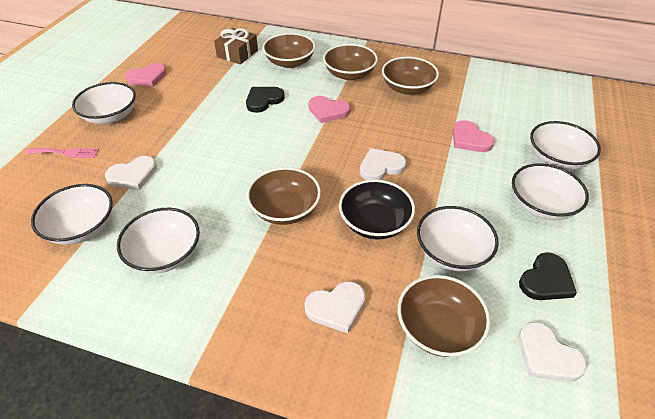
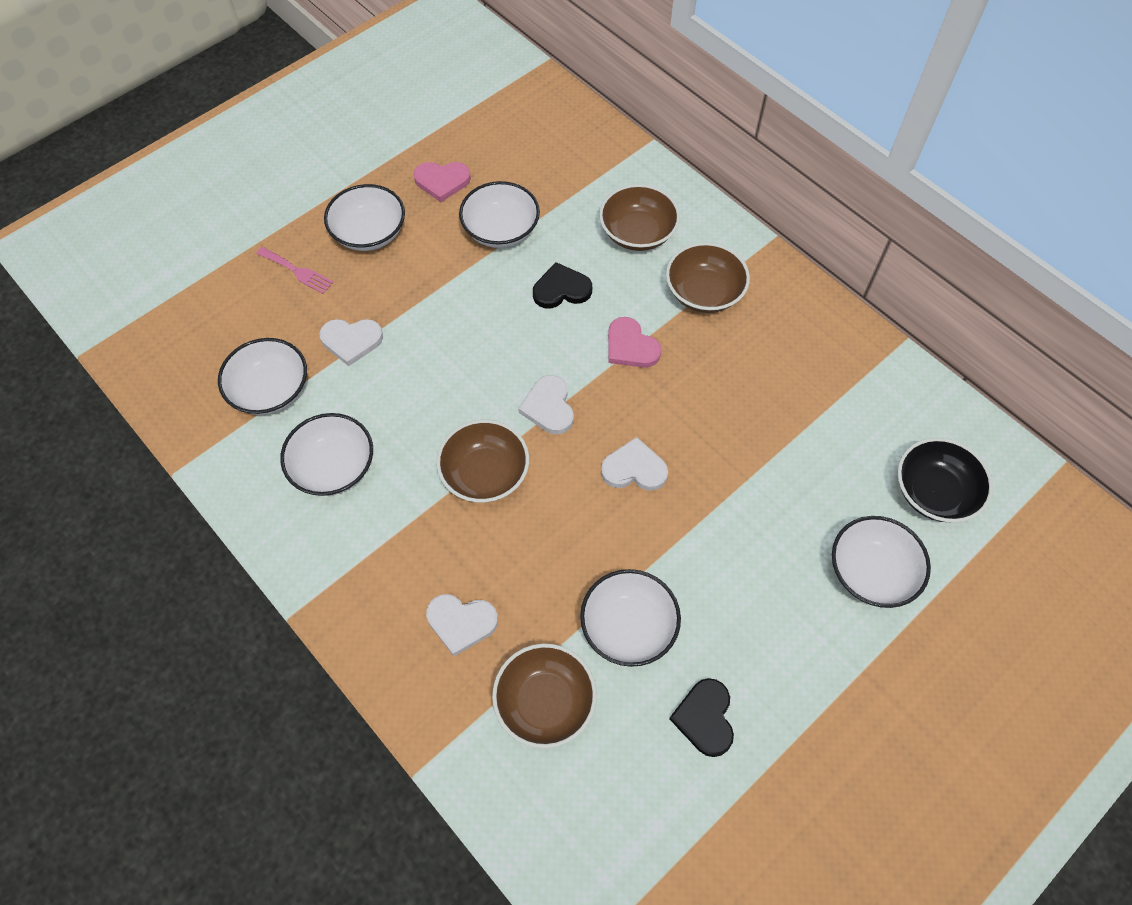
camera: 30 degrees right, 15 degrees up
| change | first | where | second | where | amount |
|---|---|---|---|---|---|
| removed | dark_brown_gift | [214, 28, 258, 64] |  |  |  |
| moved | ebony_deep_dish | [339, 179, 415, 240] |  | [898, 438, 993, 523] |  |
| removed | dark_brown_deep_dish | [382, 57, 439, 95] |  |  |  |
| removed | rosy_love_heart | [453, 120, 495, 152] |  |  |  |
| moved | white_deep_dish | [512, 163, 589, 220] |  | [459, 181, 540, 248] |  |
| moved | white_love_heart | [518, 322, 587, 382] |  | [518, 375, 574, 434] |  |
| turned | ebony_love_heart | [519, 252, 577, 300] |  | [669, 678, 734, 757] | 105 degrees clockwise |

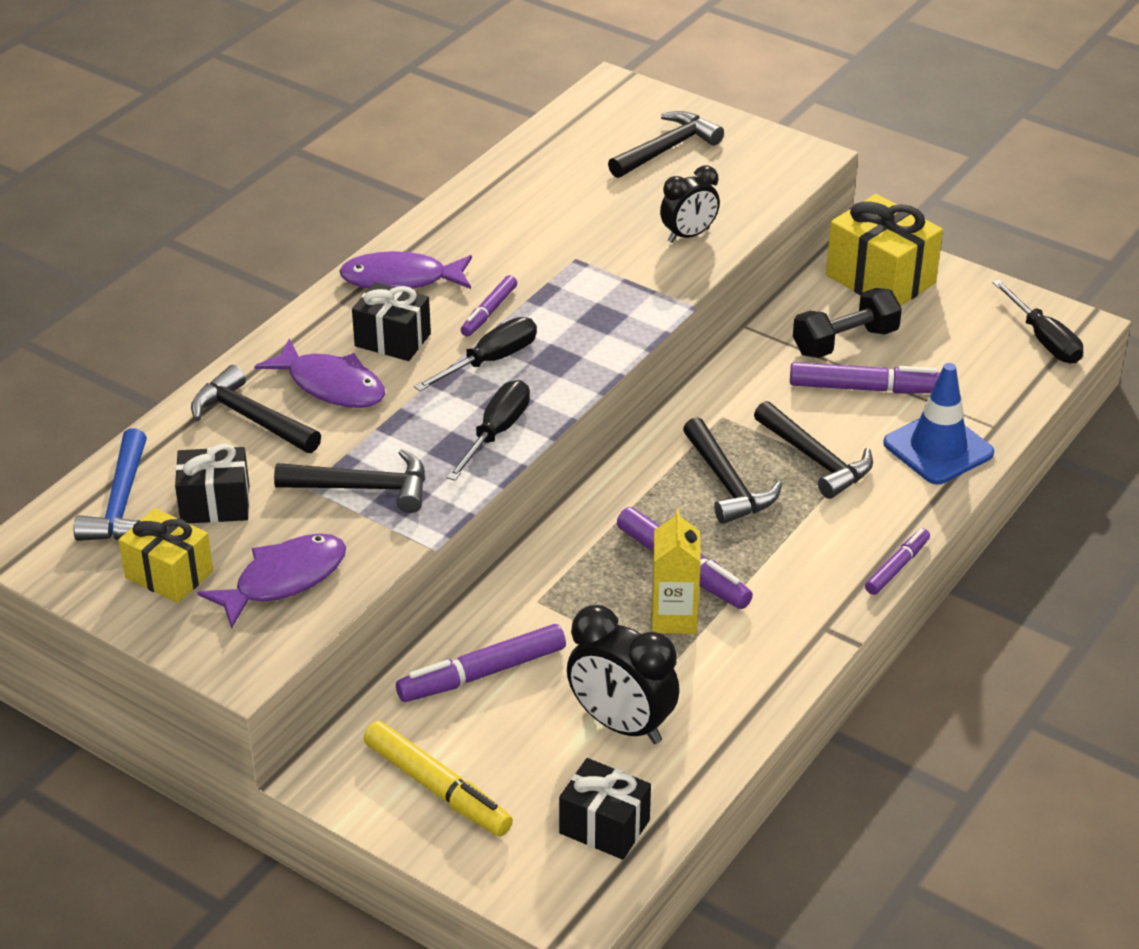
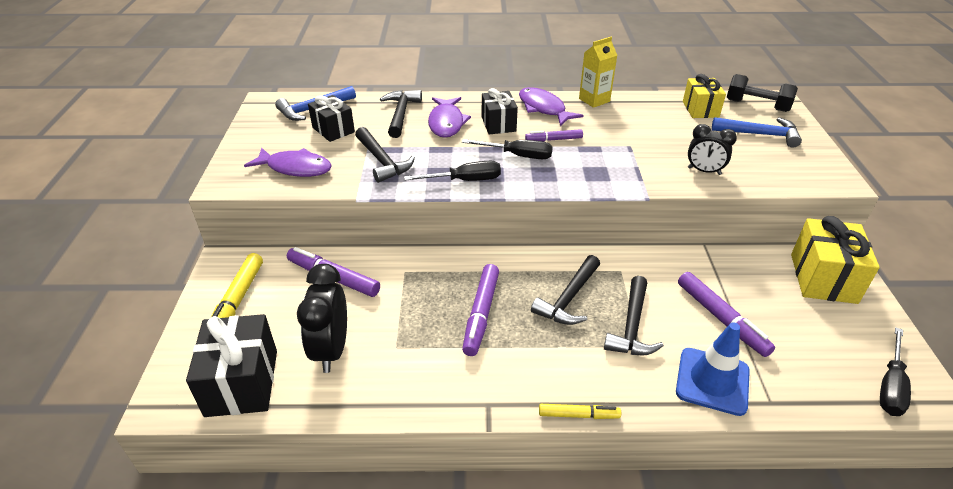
camera: 55 degrees right, 0 degrees up
| change | first | where | second | where | amount |
|---|---|---|---|---|---|
| moved | golden_gift | [119, 508, 213, 603] |  | [683, 74, 726, 118] |  |
| resized | ebony_gift | [559, 758, 651, 860] |  | [186, 314, 277, 417] | x1.55 |
| recoloured | ebony_hammer | [608, 111, 724, 178] | royal_blue_hammer | [712, 117, 802, 148] |  |
| moved | golden_juice_carton | [652, 509, 701, 634] |  | [579, 37, 617, 108] |  |
| moved | ebony_free_weight | [793, 288, 902, 358] |  | [727, 74, 798, 112] |  |
| recoloured | purple_felt_pen | [865, 528, 930, 595] | golden_felt_pen | [539, 404, 621, 419] |  |

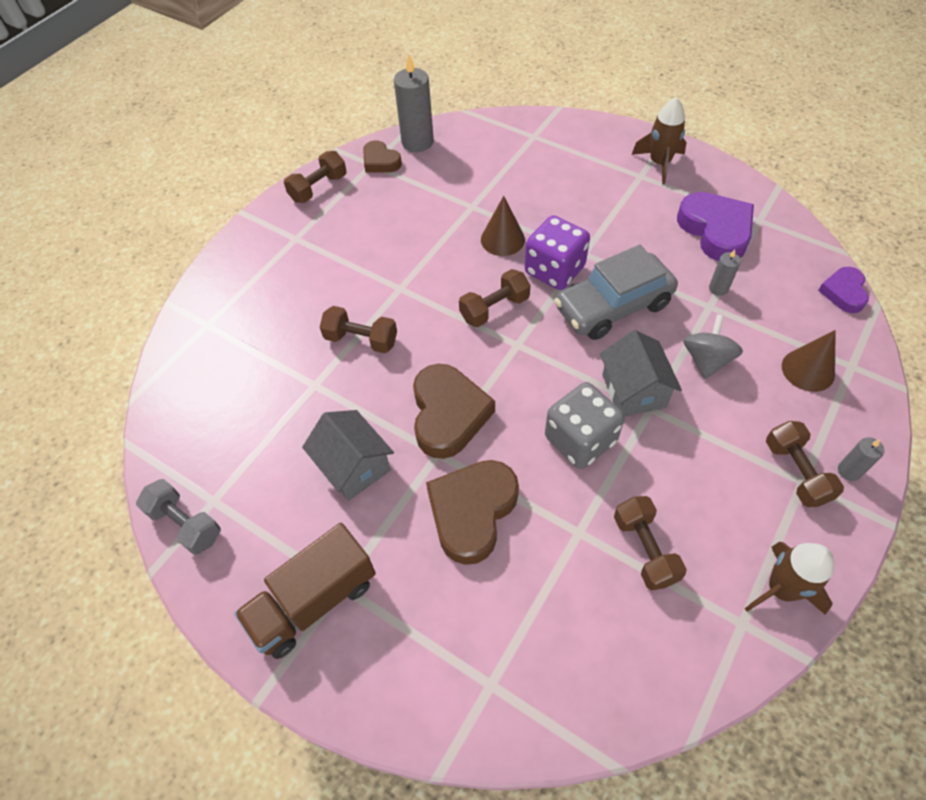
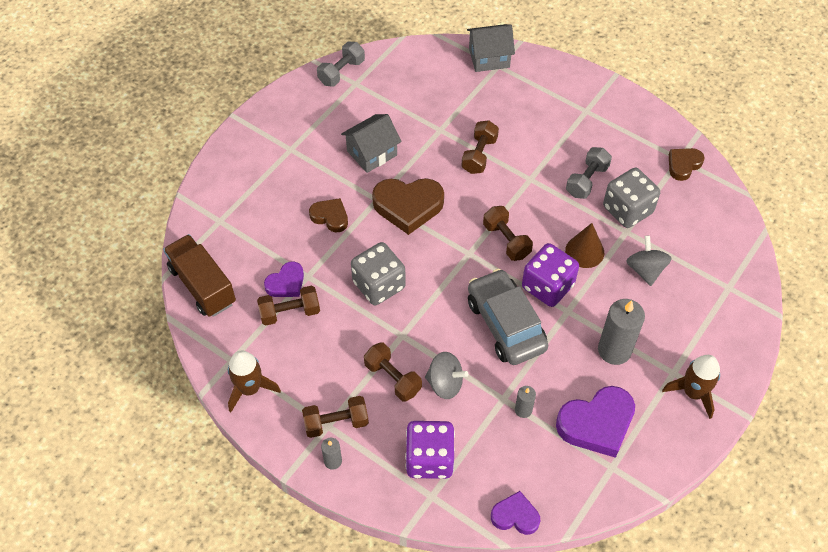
camera: 90 degrees right, 0 degrees up
| change | first | where | second | where | amount |
|---|---|---|---|---|---|
| moved | dark_brown_toy_truck | [234, 523, 376, 659] |  | [163, 234, 236, 317] |  |
| moved | dark_brown_free_weight | [284, 151, 347, 203] |  | [364, 342, 422, 402] |  |
| moved | gray_wax_candle | [394, 54, 434, 152] |  | [598, 299, 645, 365] |  |
| resized | dark_brown_love_heart | [426, 460, 519, 565] |  | [309, 198, 348, 232] | x0.58 |
| moved | gray_house | [600, 330, 682, 417] |  | [467, 24, 515, 72] |  |
| replaced | dark_brown_cone | [782, 330, 836, 392] | purple_die | [405, 421, 455, 479] |  |
| added |  |  | purple_love_heart | [264, 261, 304, 297] |  |
| added |  |  | gray_free_weight | [566, 147, 612, 199] |  |
| added |  |  | gray_die | [603, 168, 660, 228] |  |
| added |  |  | gray_spinning_top | [626, 235, 672, 286] |  |

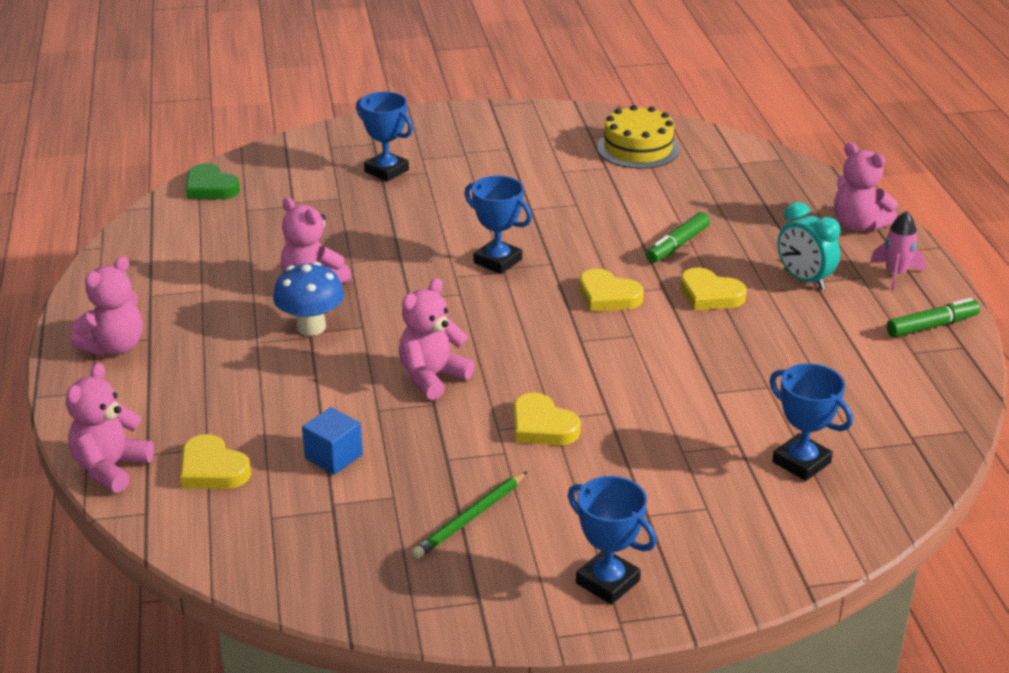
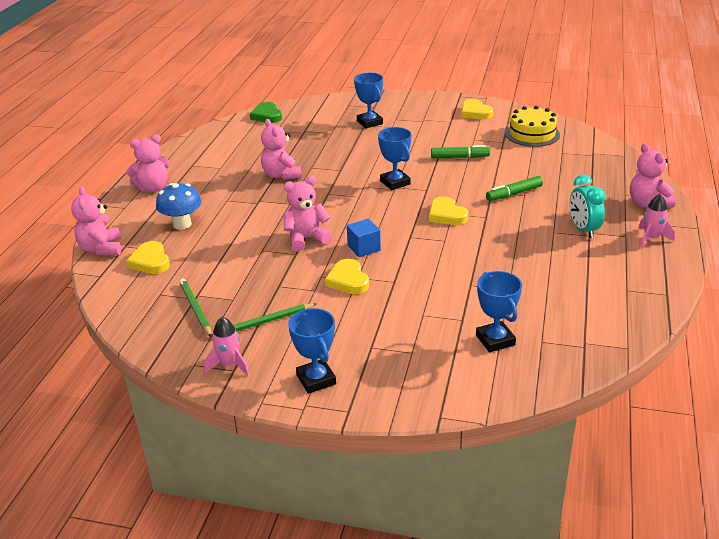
camera: 25 degrees right, 0 degrees up
| change | first | where | second | where | amount |
|---|---|---|---|---|---|
| turned | rosy_stuffed_bear | [66, 363, 154, 493] |  | [71, 187, 121, 255] | 60 degrees counterclockwise |
| moved | royal_blue_fungus | [273, 262, 344, 336] |  | [156, 183, 201, 230] |  |
| moved | royal_blue_solid_cube | [302, 407, 363, 475] |  | [347, 219, 381, 257] |  |
| moved | golden_love_heart | [680, 268, 747, 310] |  | [461, 99, 493, 120] |  |
| moved | leaf-green_felt_pen | [887, 298, 980, 337] |  | [431, 145, 490, 158] |  |
| added |  |  | leaf-green_pencil | [179, 278, 212, 337] |  |
| added |  |  | rosy_rocket | [204, 317, 250, 376] |  |

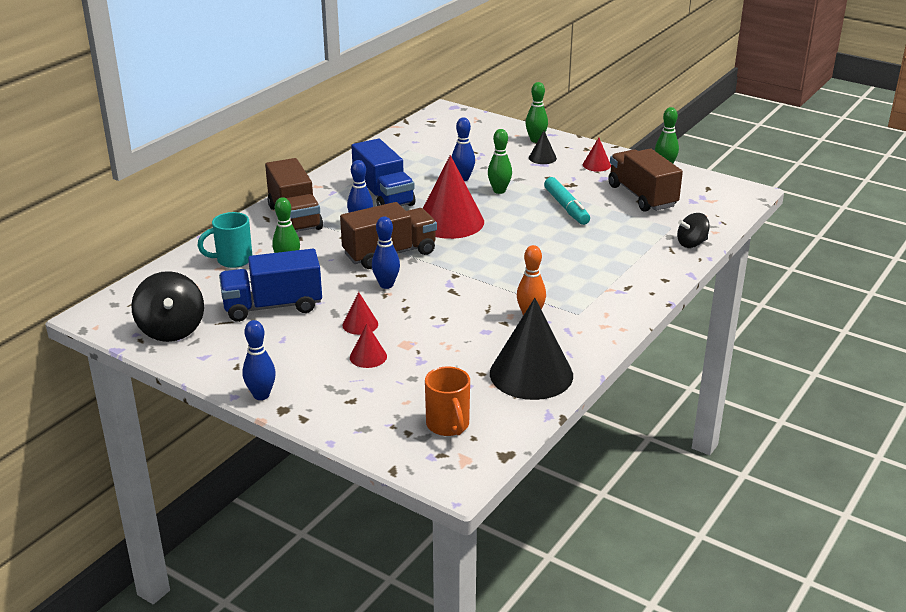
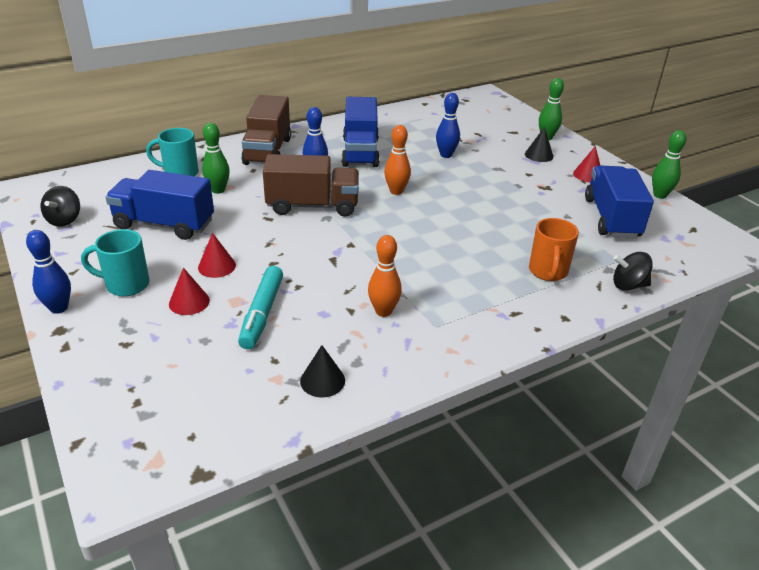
camera: 25 degrees right, 5 degrees up
| change | first | where | second | where | amount |
|---|---|---|---|---|---|
| resized | ebony_spinning_top | [131, 271, 204, 342] |  | [41, 186, 80, 227] | x0.61 |
| removed | royal_blue_bowling_pin | [372, 217, 400, 289] |  |  |  |
| replaced | red_cone | [423, 155, 484, 239] | orange_bowling_pin | [384, 125, 411, 195] |  |
| moved | orange_mug | [425, 367, 470, 436] |  | [529, 218, 579, 281] |  |
| removed | leaf-green_bowling_pin | [488, 129, 512, 194] |  |  |  |
| resized | ebony_cone | [490, 298, 573, 400] |  | [300, 345, 345, 398] | x0.46 |
| moved | turquoise_felt_pen | [544, 177, 590, 225] |  | [238, 266, 283, 349] |  |
| recoloured | dark_brown_toy_truck | [608, 149, 683, 212] | royal_blue_toy_truck | [585, 165, 654, 238] |  |
| added |  |  | turquoise_mug | [81, 229, 149, 296] |  |

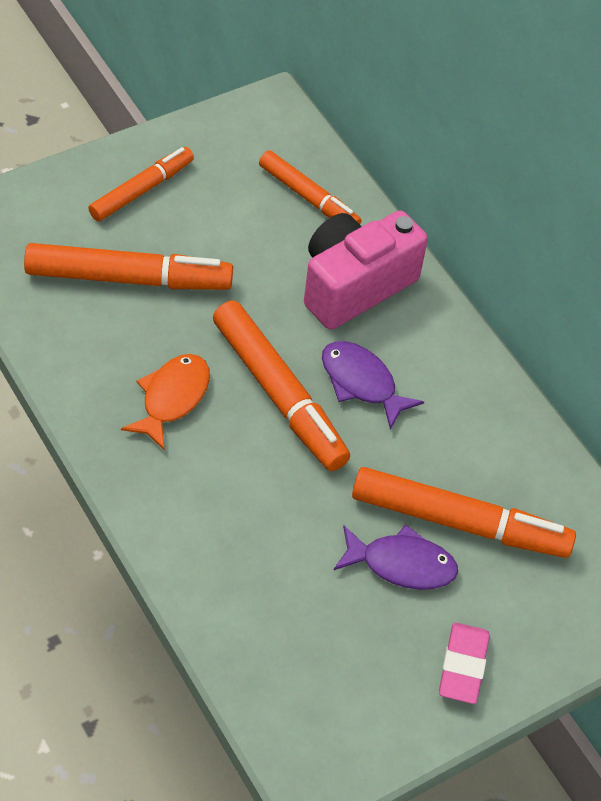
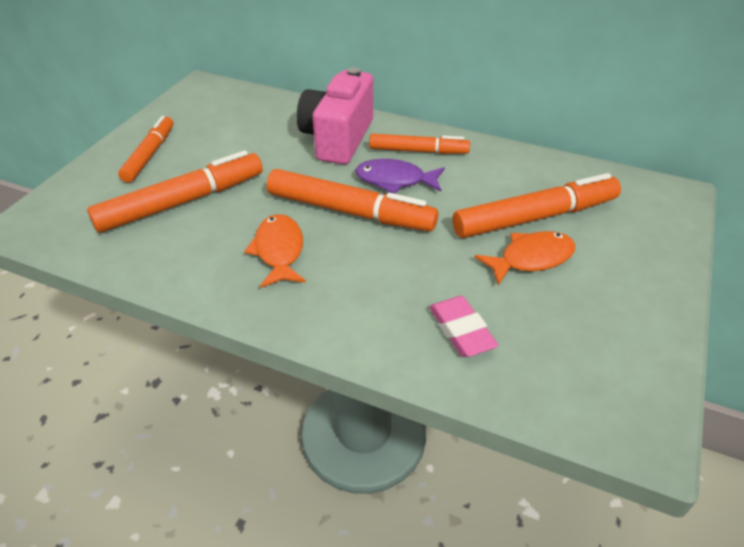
camera: 30 degrees left, 10 degrees down
| change | first | where | second | where | amount |
|---|---|---|---|---|---|
| moved | orange_felt_pen | [259, 150, 361, 224] |  | [369, 134, 470, 154] |  |
| recoloured | purple_fish | [334, 524, 458, 590] | orange_fish | [475, 231, 575, 285] |  |
| moved | rosy_pencil_eraser | [439, 623, 490, 704] |  | [429, 296, 498, 357] |  |

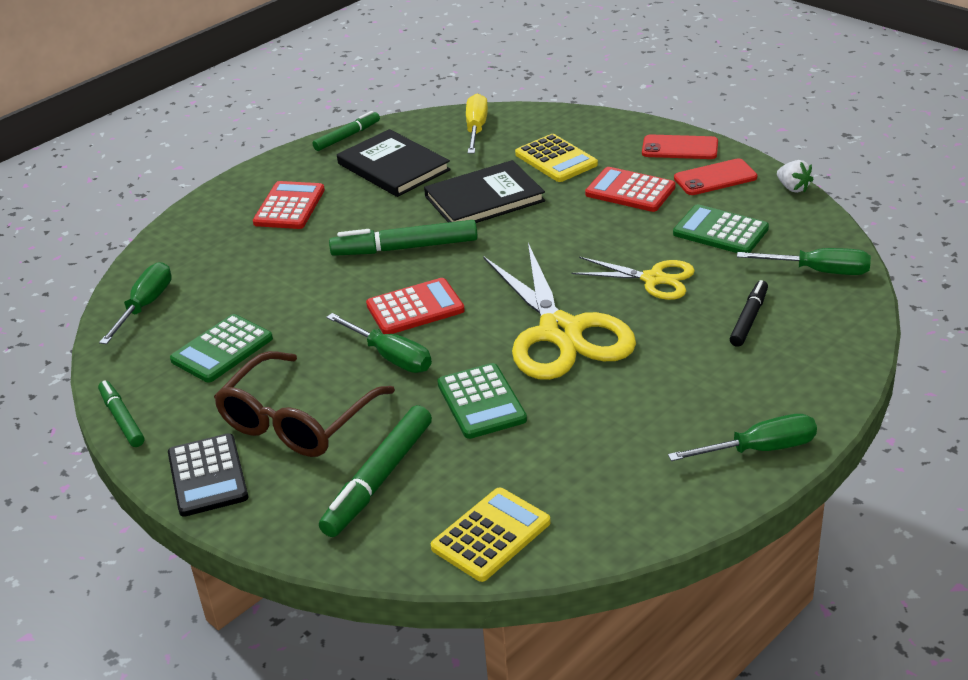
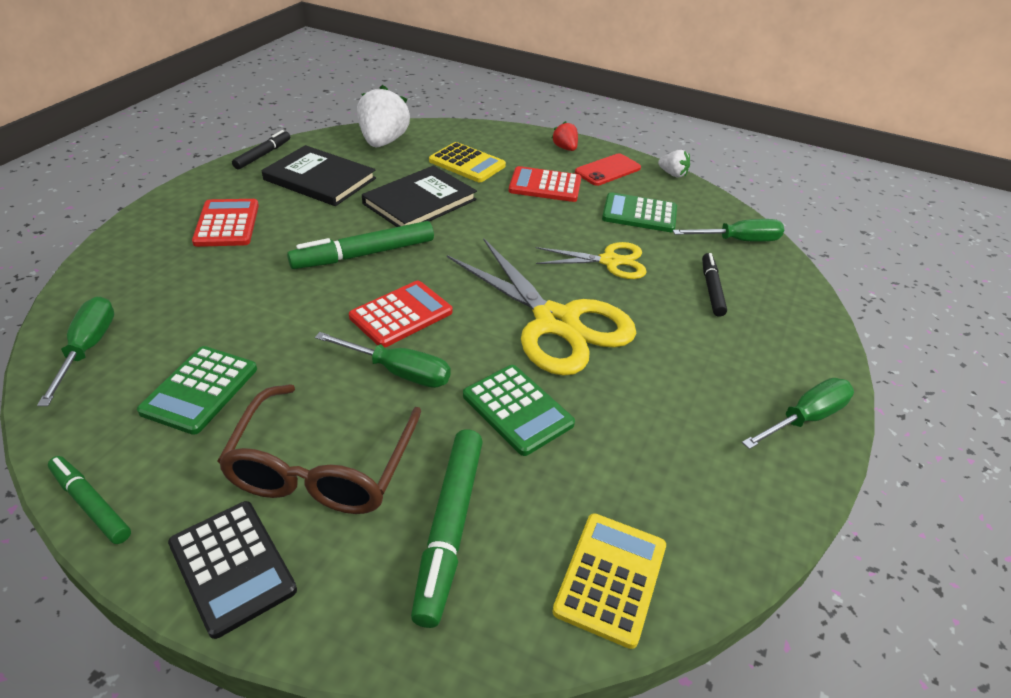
camera: 25 degrees left, 5 degrees up
| change | first | where | second | where | amount |
|---|---|---|---|---|---|
| recoloured | leaf-green_felt_pen | [313, 111, 380, 151] | ebony_felt_pen | [232, 130, 290, 169] |  |
| replaced | golden_hand_screwdriver | [466, 94, 488, 154] | white_strawberry | [357, 85, 410, 147] |  |
| replaced | red_smartphone | [642, 134, 718, 159] | red_strawberry | [551, 121, 578, 151] |  |

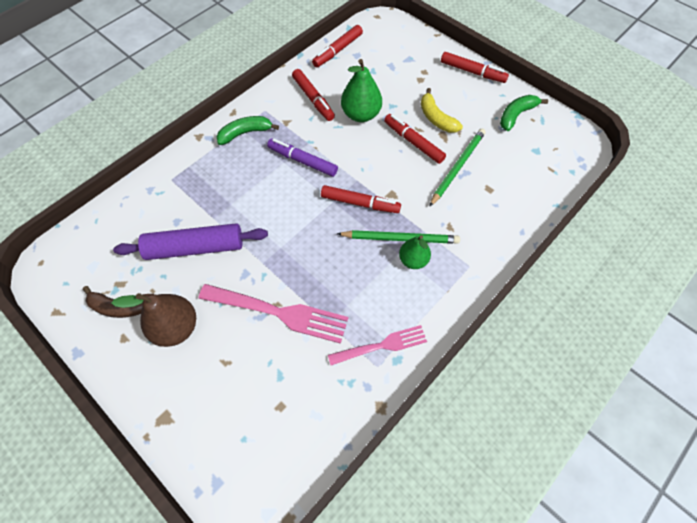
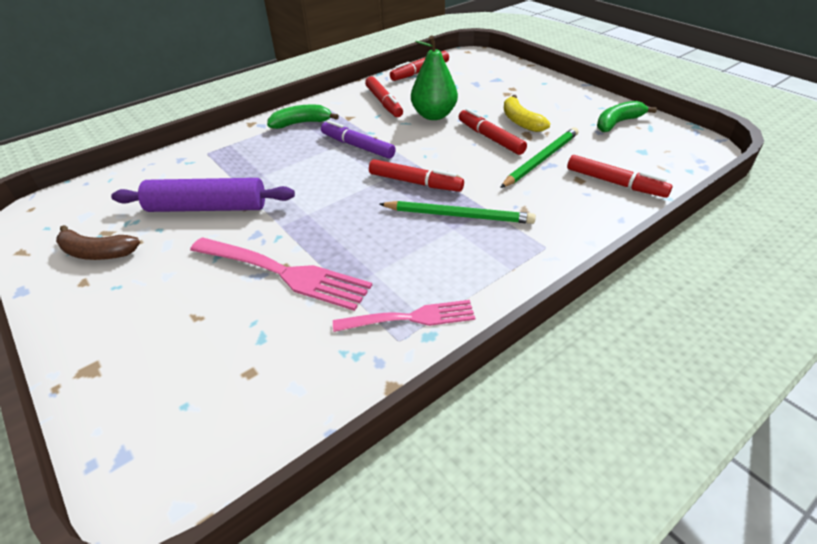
camera: 10 degrees right, 20 degrees down
| change | first | where | second | where | amount |
|---|---|---|---|---|---|
| removed | dark_brown_pear | [111, 293, 196, 347] |  |  |  |
| removed | leaf-green_pear | [399, 235, 431, 269] |  |  |  |
| moved | red_felt_pen | [441, 52, 509, 83] |  | [567, 155, 672, 198] |  |

